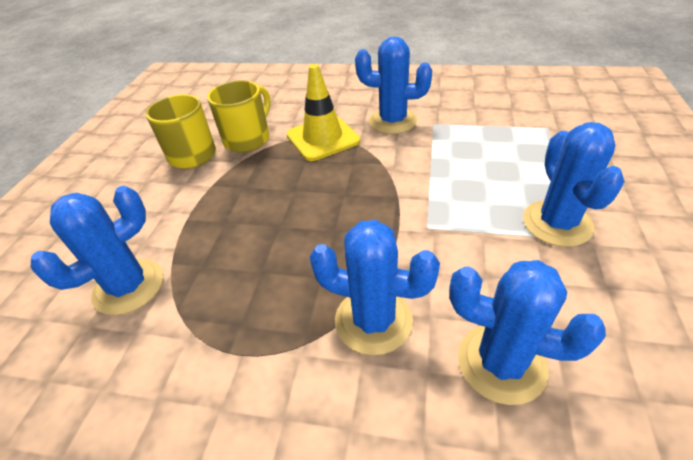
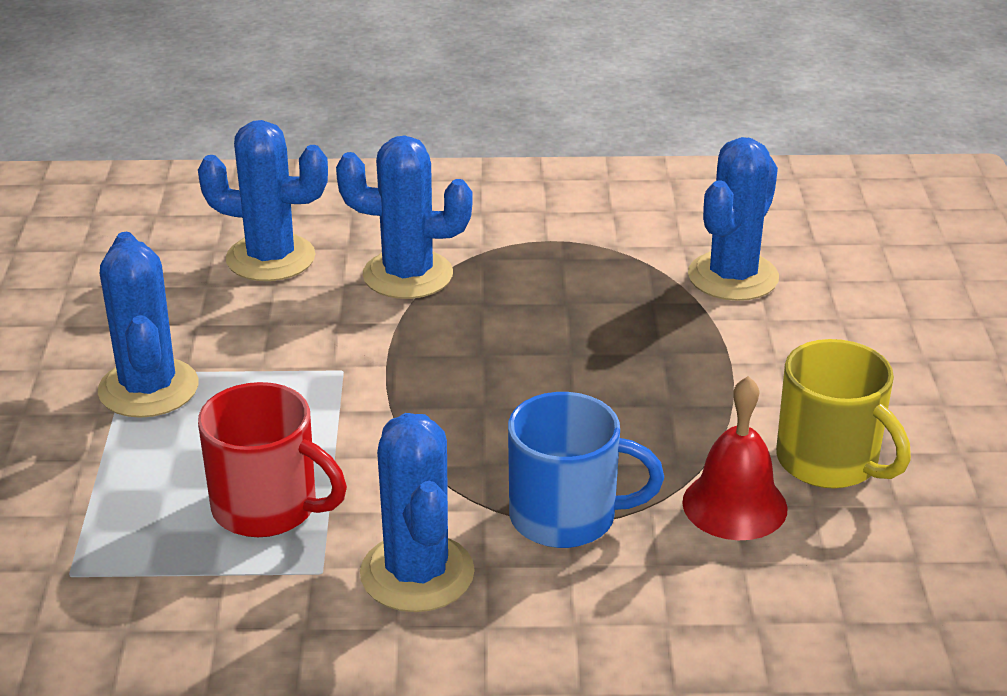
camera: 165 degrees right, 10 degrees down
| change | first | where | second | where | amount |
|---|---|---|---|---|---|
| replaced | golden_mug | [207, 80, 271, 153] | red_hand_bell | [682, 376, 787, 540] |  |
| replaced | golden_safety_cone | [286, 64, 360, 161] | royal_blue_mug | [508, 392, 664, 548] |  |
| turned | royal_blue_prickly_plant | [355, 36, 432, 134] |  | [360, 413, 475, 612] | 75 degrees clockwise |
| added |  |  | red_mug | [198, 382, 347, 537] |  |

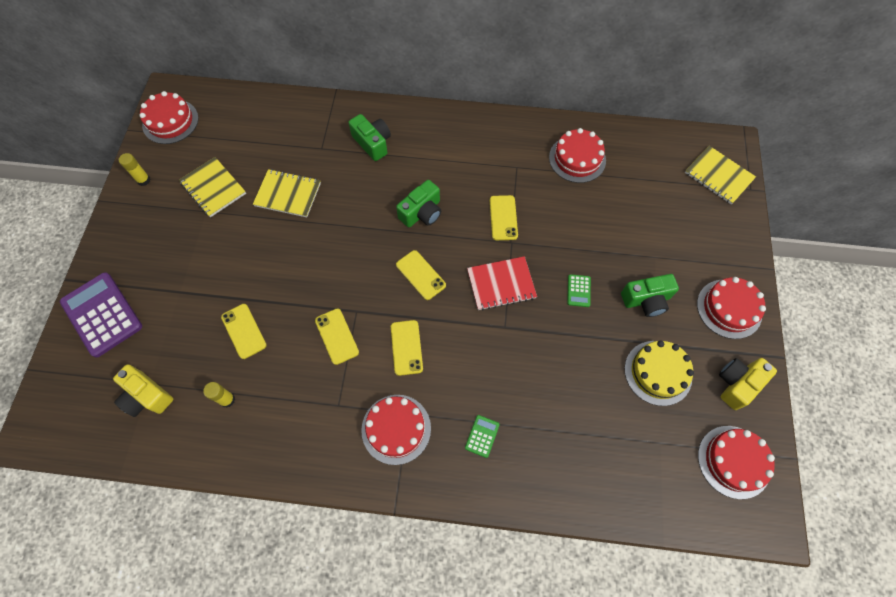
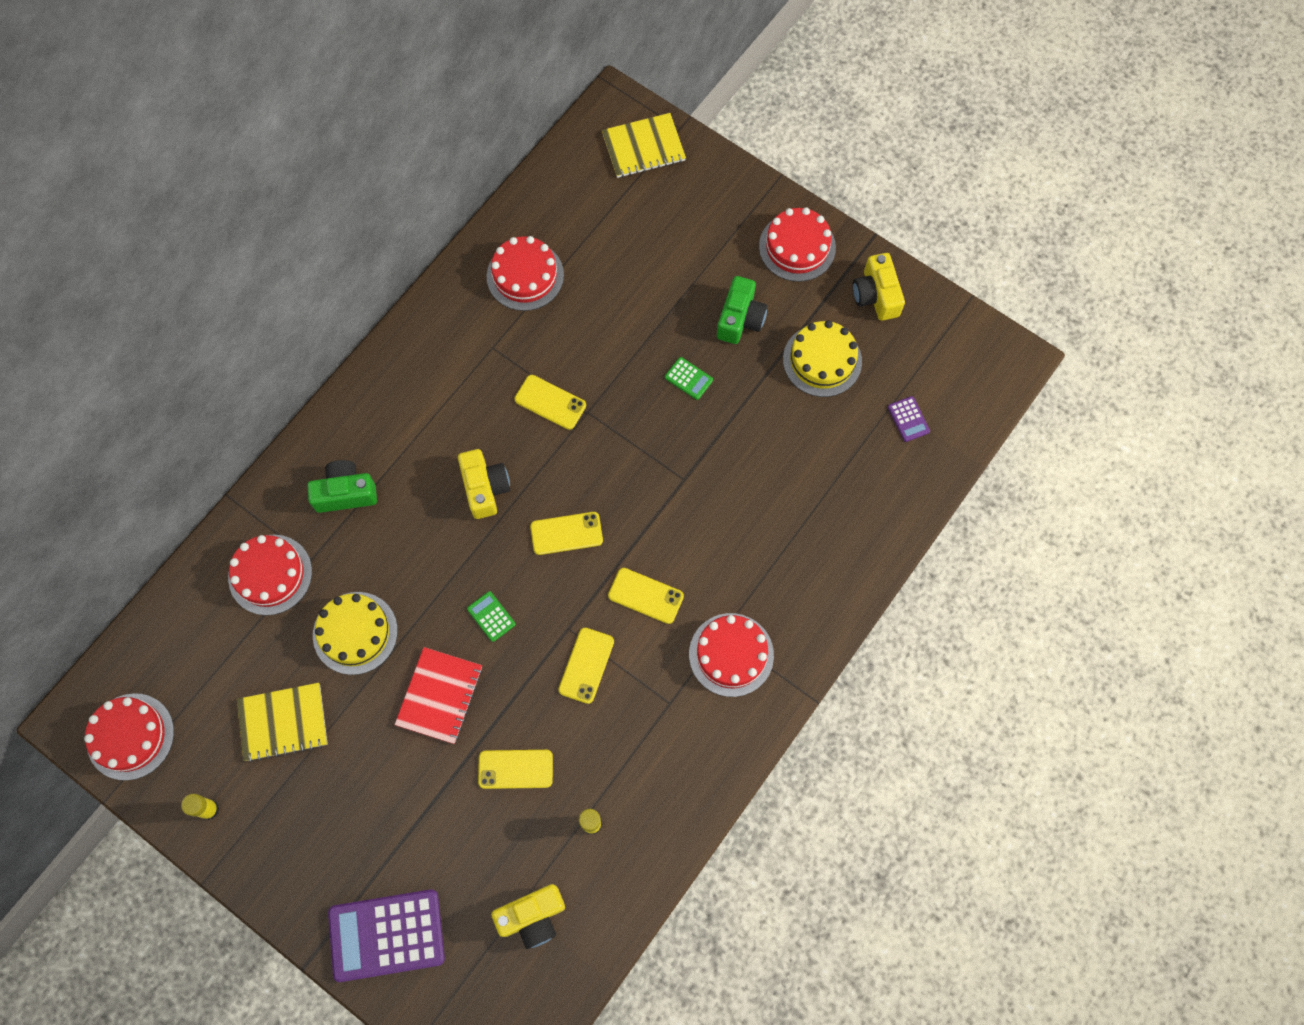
camera: 60 degrees left, 5 degrees up
| change | first | where | second | where | amount |
|---|---|---|---|---|---|
| replaced | golden_notebook | [253, 169, 321, 217] | golden_cake | [313, 592, 398, 675] |  |
| turned | golden_smartphone | [315, 309, 359, 365] |  | [558, 628, 614, 704] | 75 degrees counterclockwise |
| recoloured | leaf-green_compact_camera | [396, 180, 441, 227] | golden_compact_camera | [458, 449, 510, 519] |  |
| moved | leaf-green_adding_machine | [465, 415, 500, 458] |  | [467, 591, 515, 642] |  |
| moved | red_notebook | [467, 256, 537, 310] |  | [395, 647, 482, 744] |  |
| moved | red_cake | [698, 426, 775, 499] |  | [228, 534, 312, 615] |  |
| added |  |  | purple_adding_machine | [888, 396, 930, 442] |  |

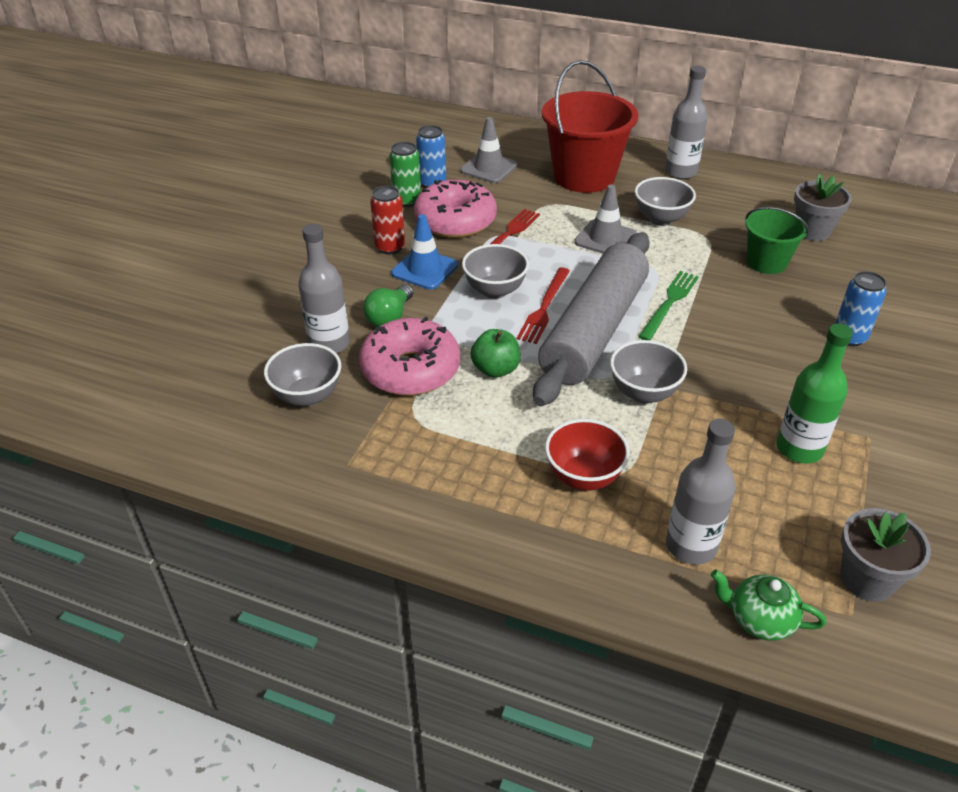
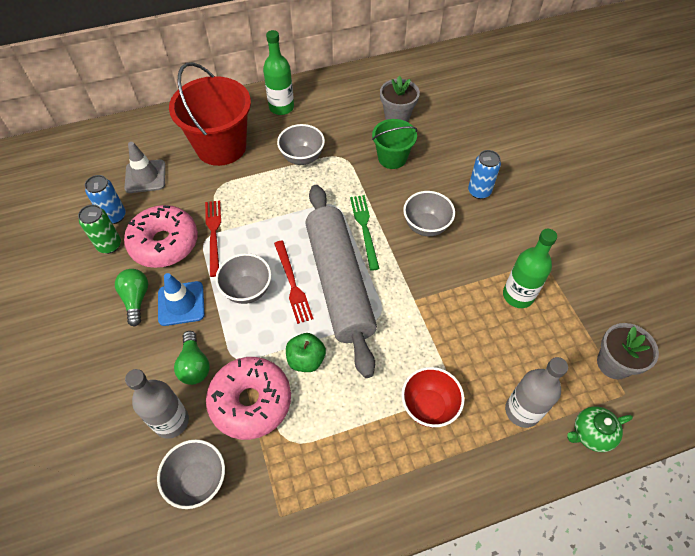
camera: 40 degrees left, 15 degrees up
| change | first | where | second | where | amount |
|---|---|---|---|---|---|
| replaced | red_can | [370, 186, 405, 255] | leaf-green_lightbulb | [115, 269, 148, 327] |  |
| removed | gray_safety_cone | [574, 185, 637, 254] |  |  |  |
| moved | gray_deep_dish | [610, 340, 687, 403] |  | [403, 191, 455, 236] |  |
| recoloured | gray_flask | [665, 66, 708, 179] | leaf-green_flask | [263, 30, 294, 115] |  |

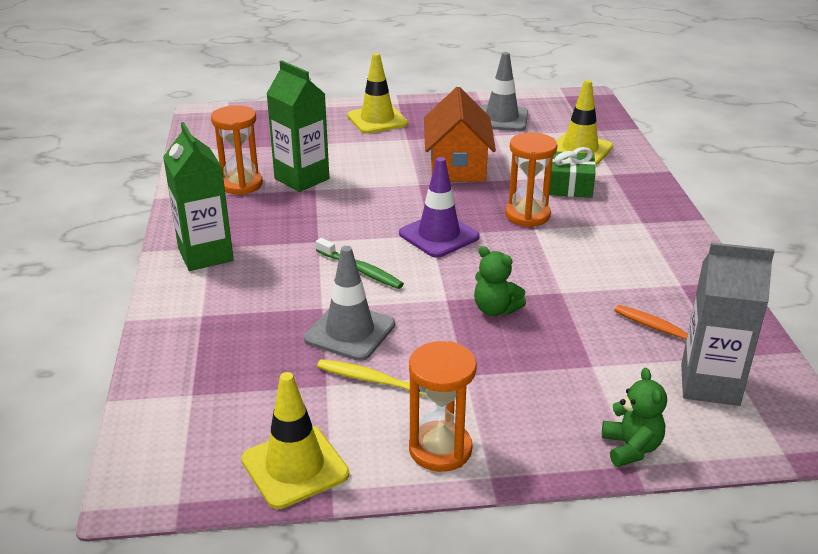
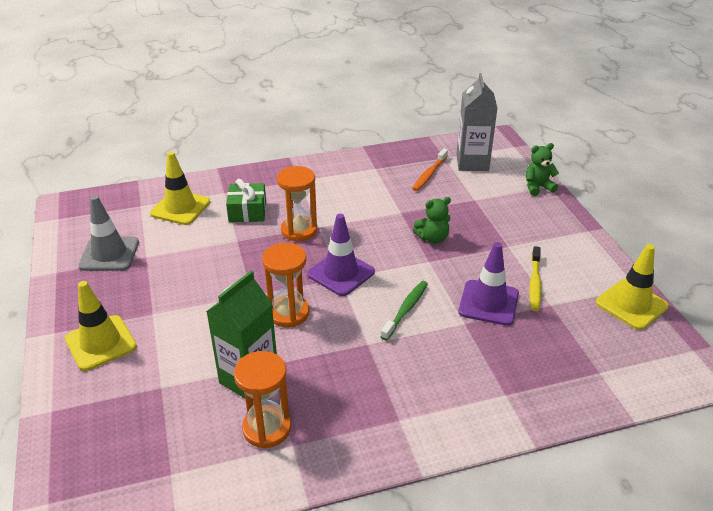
camera: 100 degrees left, 5 degrees up
| change | first | where | second | where | amount |
|---|---|---|---|---|---|
| removed | leaf-green_juice_carton | [163, 122, 234, 271] |  |  |  |
| recoloured | gray_safety_cone | [304, 246, 395, 361] | purple_safety_cone | [458, 242, 519, 326] |  |
| moved | orange_sand_timer | [409, 341, 477, 472] |  | [262, 243, 309, 327] |  |
| removed | orange_house | [424, 87, 496, 182] |  |  |  |
| turned | leaf-green_stuffed_bear | [474, 246, 526, 316] |  | [413, 197, 451, 244] | 45 degrees clockwise |

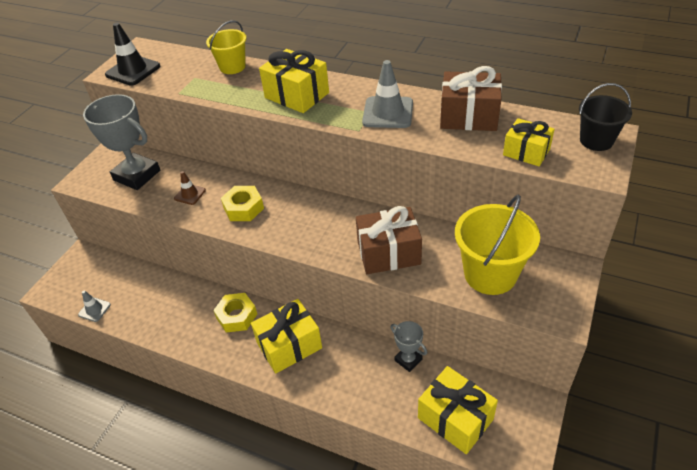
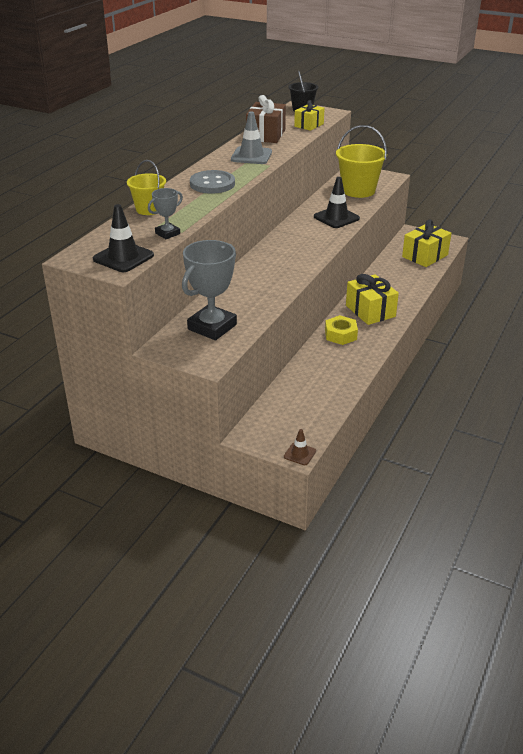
camera: 90 degrees left, 10 degrees down
| change | first | where | second | where | amount |
|---|---|---|---|---|---|
| removed | gray_safety_cone | [78, 290, 111, 322] |  |  |  |
| moved | dark_brown_safety_cone | [174, 171, 206, 205] |  | [284, 429, 316, 465] |  |
| removed | golden_hex_nut | [221, 186, 264, 221] |  |  |  |
| replaced | golden_gift | [259, 49, 329, 113] | gray_button | [190, 170, 235, 193] |  |
| replaced | dark_brown_gift | [356, 206, 422, 274] | ebony_safety_cone | [314, 177, 360, 228] |  |
| moved | gray_trophy | [390, 321, 427, 372] |  | [148, 188, 183, 239] |  |

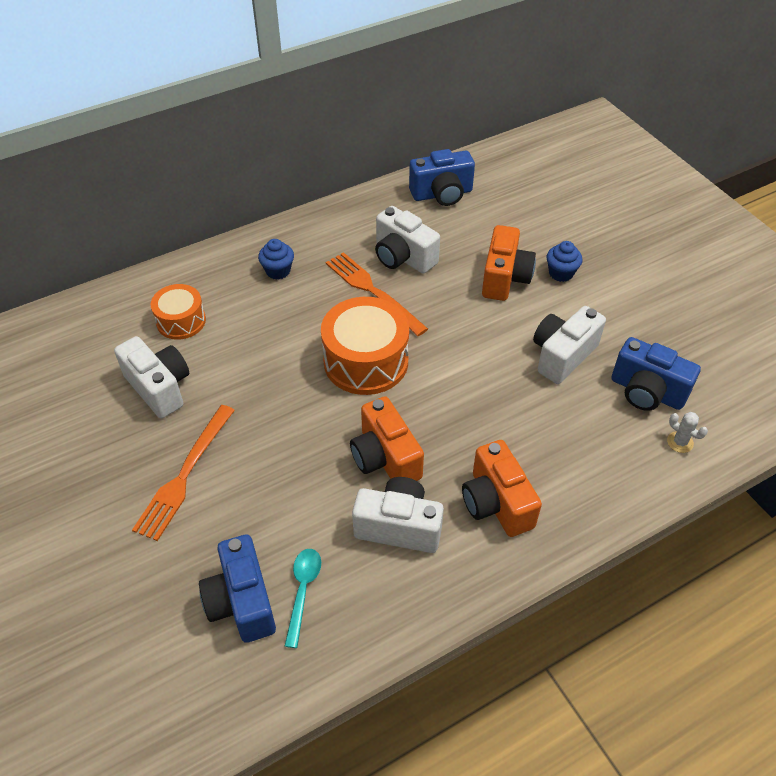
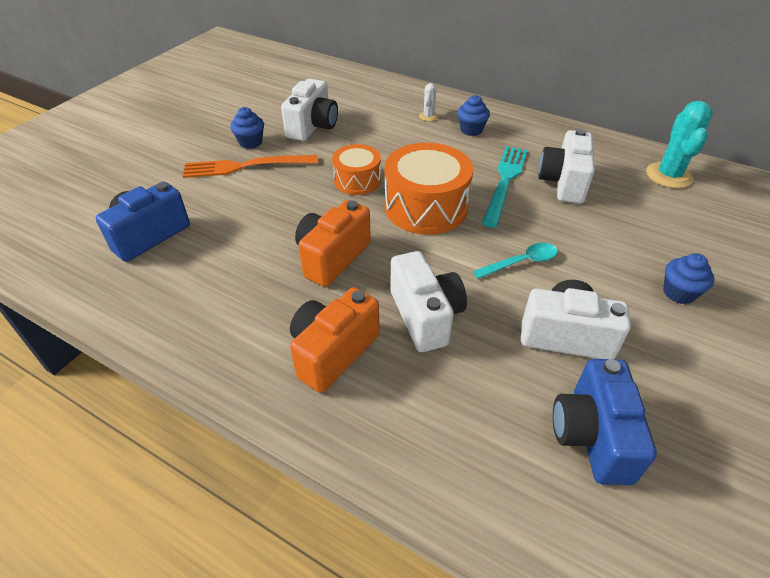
camera: 60 degrees right, 5 degrees down
| change | first | where | second | where | amount |
|---|---|---|---|---|---|
| moved | orange_drum | [151, 284, 206, 340] |  | [332, 144, 381, 195] |  |
| moved | turquoise_tablespoon | [285, 549, 321, 648] |  | [473, 243, 558, 279] |  |
| recoloured | orange_table_fork | [326, 252, 428, 336] | turquoise_table_fork | [482, 146, 528, 228] |  |
| moved | white_compact_camera | [352, 477, 444, 553] |  | [390, 251, 467, 352] |  |
| replaced | royal_blue_compact_camera | [409, 149, 475, 206] | turquoise_prickly_plant | [646, 101, 713, 188] |  |
| removed | orange_compact_camera | [482, 225, 536, 301] |  |  |  |
| moved | white_prickly_plant | [667, 412, 708, 453] |  | [419, 83, 438, 121] |  |
| added |  |  | royal_blue_fairy_cake | [230, 107, 264, 149] |  |

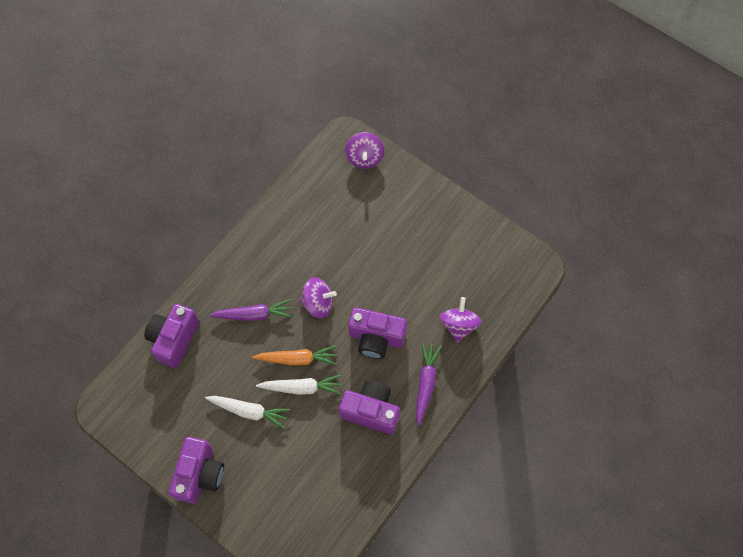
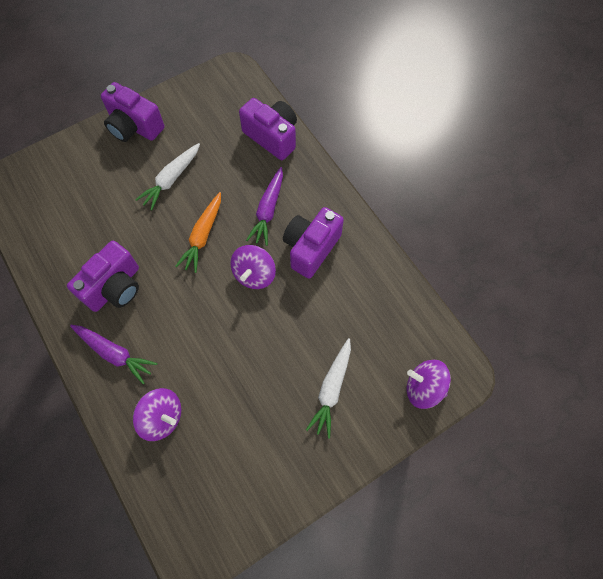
camera: 110 degrees right, 0 degrees up
| change | first | where | second | where | amount |
|---|---|---|---|---|---|
| moved | white_carrot | [256, 375, 341, 395] |  | [306, 338, 351, 438] |  |
| moved | purple_compact_camera | [348, 308, 407, 359] |  | [283, 207, 344, 279] |  |

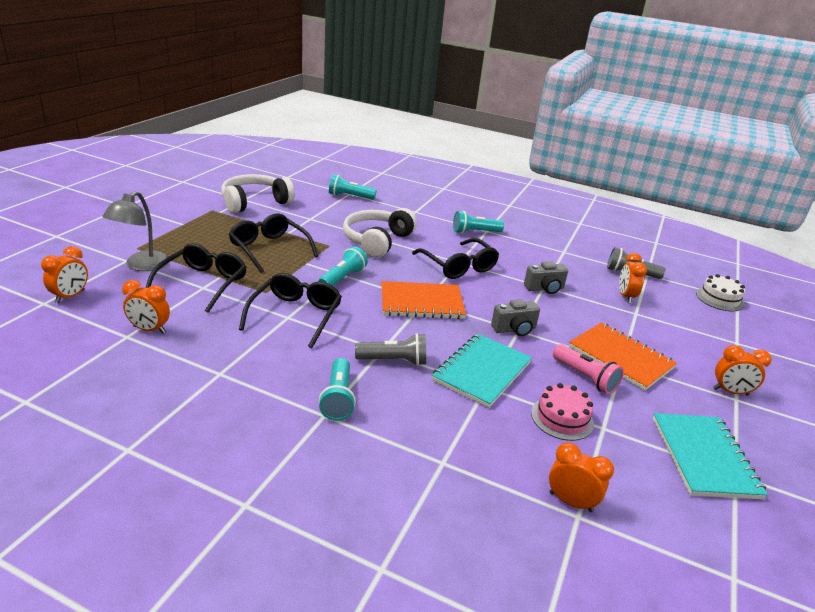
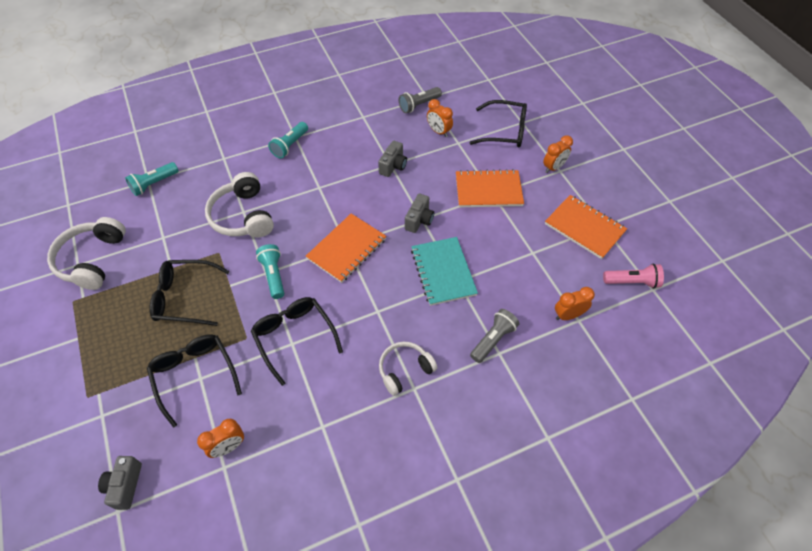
camera: 45 degrees left, 25 degrees up
| change | first | where | second | where | amount |
|---|---|---|---|---|---|
| replaced | orange_clock | [41, 246, 88, 303] | gray_compact_camera | [98, 456, 142, 510] |  |
| removed | gray_lamp | [102, 191, 168, 271] |  |  |  |
| replaced | turquoise_flashlight | [319, 358, 356, 421] | white_over-ear_headphones | [379, 342, 437, 396] |  |
| moved | gray_flashlight | [355, 333, 426, 366] |  | [470, 309, 519, 363] |  |
| moved | ebony_spectacles | [412, 238, 499, 279] |  | [469, 100, 527, 147] |  |
| removed | rosy_cake | [531, 383, 594, 441] |  |  |  |
| moved | rosy_flashlight | [553, 344, 624, 394] |  | [603, 264, 664, 289] |  |
| recoloured | turquoise_notebook | [653, 413, 768, 499] | orange_notebook | [545, 195, 627, 259] |  |
| removed | white_cake | [696, 274, 745, 311] |  |  |  |

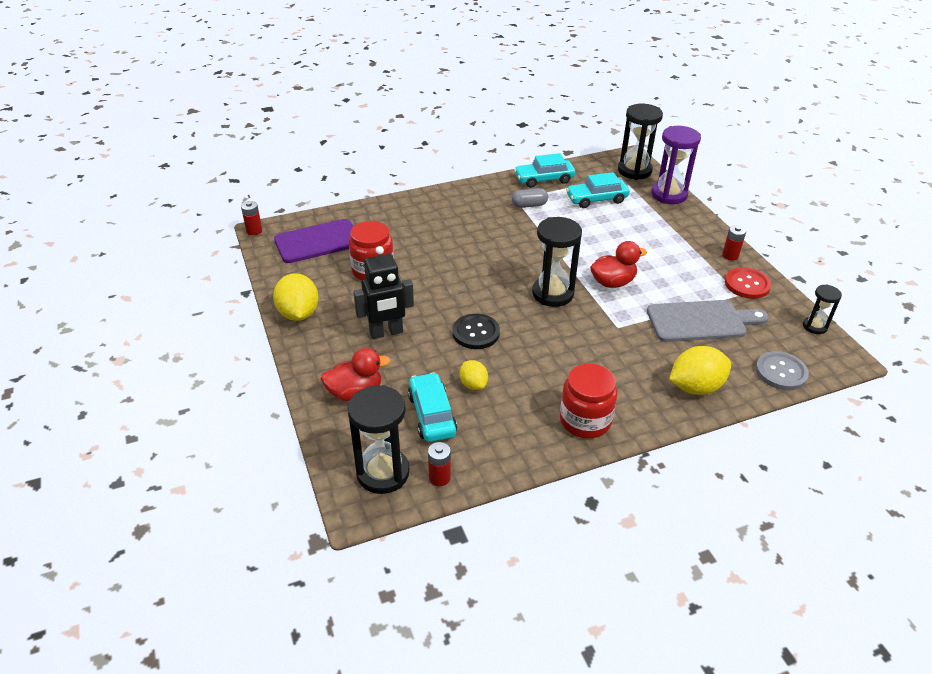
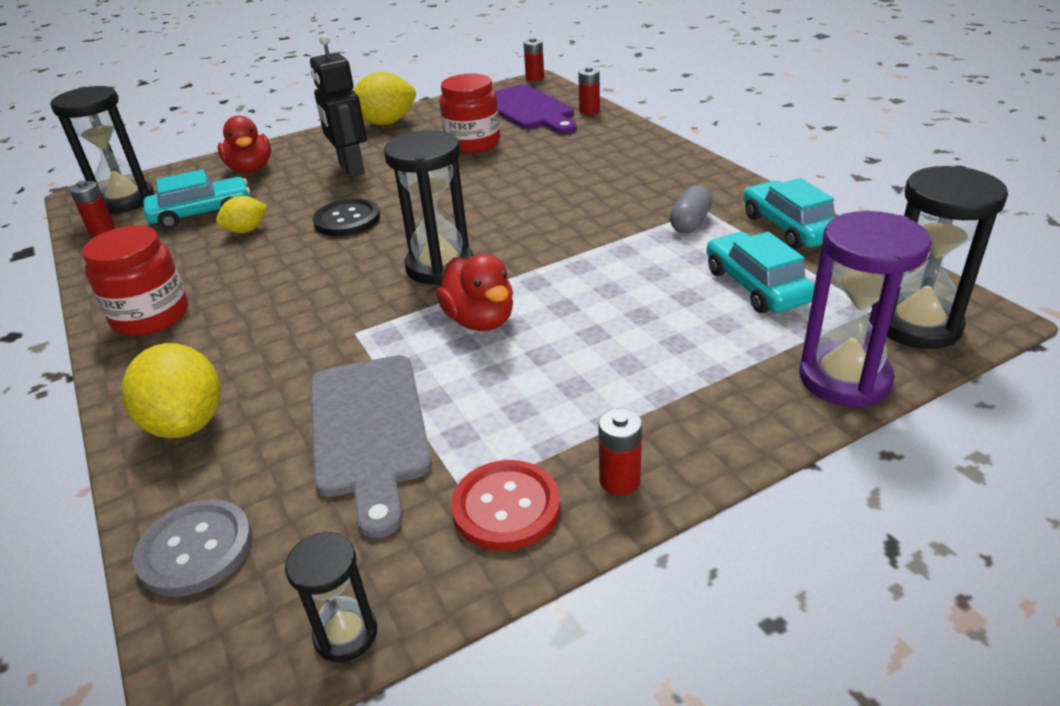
camera: 85 degrees right, 5 degrees down
| change | first | where | second | where | amount |
|---|---|---|---|---|---|
| turned | gray_capsule | [512, 188, 548, 208] |  | [670, 185, 713, 233] | 45 degrees clockwise |
| added |  |  | red_AA_battery | [578, 66, 600, 115] |  |

